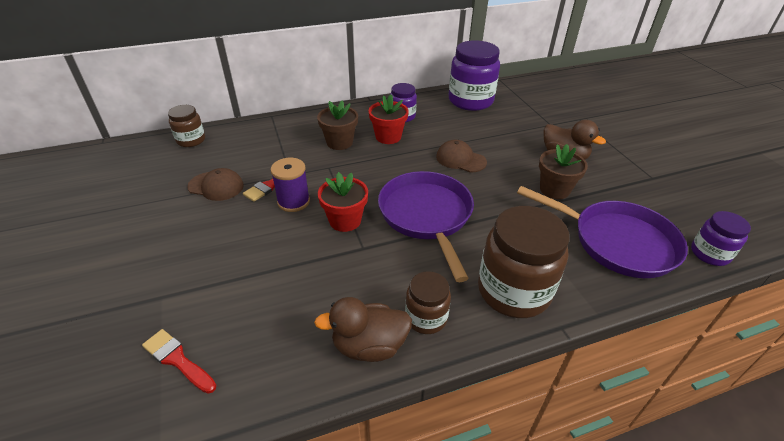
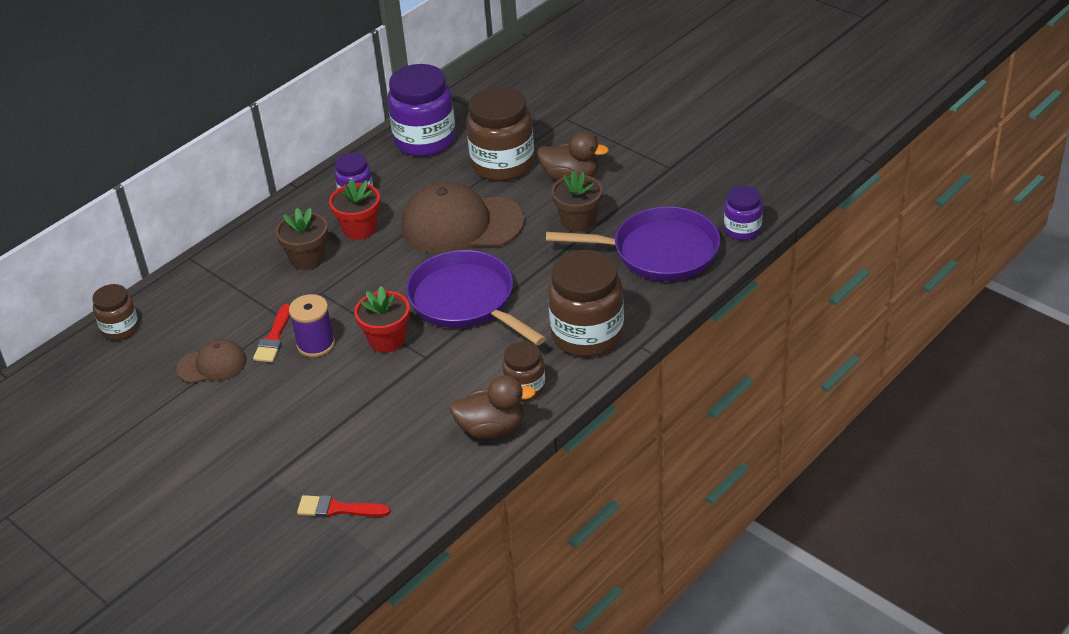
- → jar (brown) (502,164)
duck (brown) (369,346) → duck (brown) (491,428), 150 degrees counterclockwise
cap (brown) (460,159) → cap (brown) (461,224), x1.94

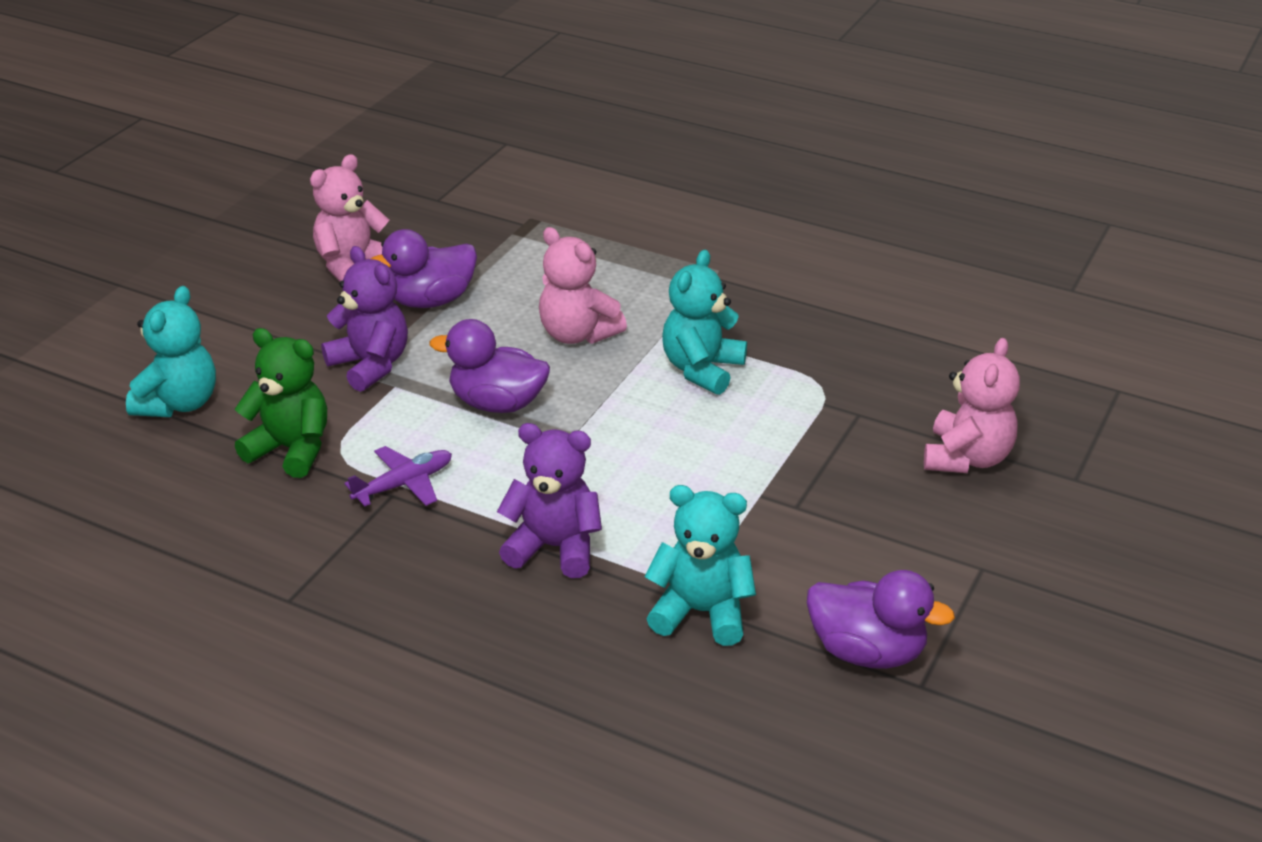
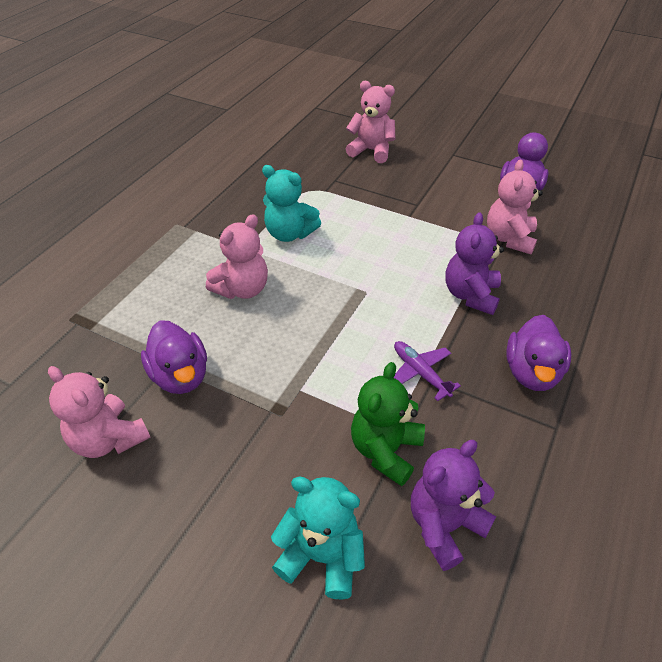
teddy bear (purple) (370,365) → teddy bear (purple) (444,525), relocated
duck (purple) (497,403) → duck (purple) (532,372), relocated
teddy bear (turquoise) (701,612) → teddy bear (pink) (509,238)

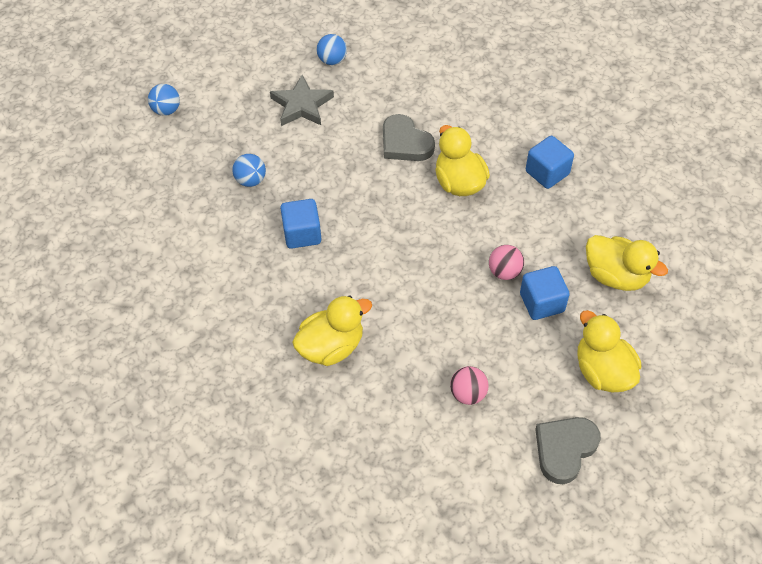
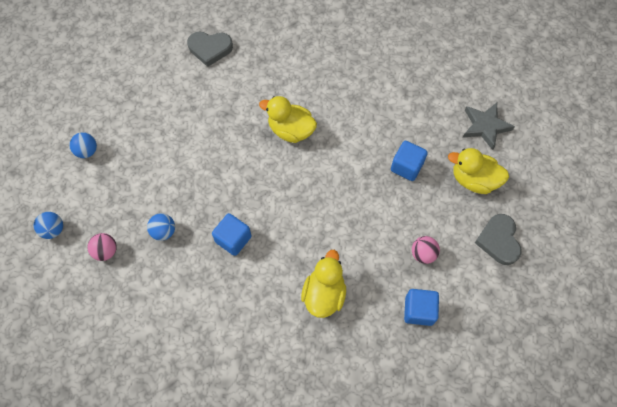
duck (yellow) (616,276) → -
star (grey) (301,105) → star (grey) (485,126), relocated
ball (blue) (332,60) → ball (blue) (87,151), relocated
heart (grey) (405,143) → heart (grey) (210,49), relocated
ball (pink) (504,272) → ball (pink) (106,251), relocated
cube (blue) (547,173) → cube (blue) (418,310), relocated

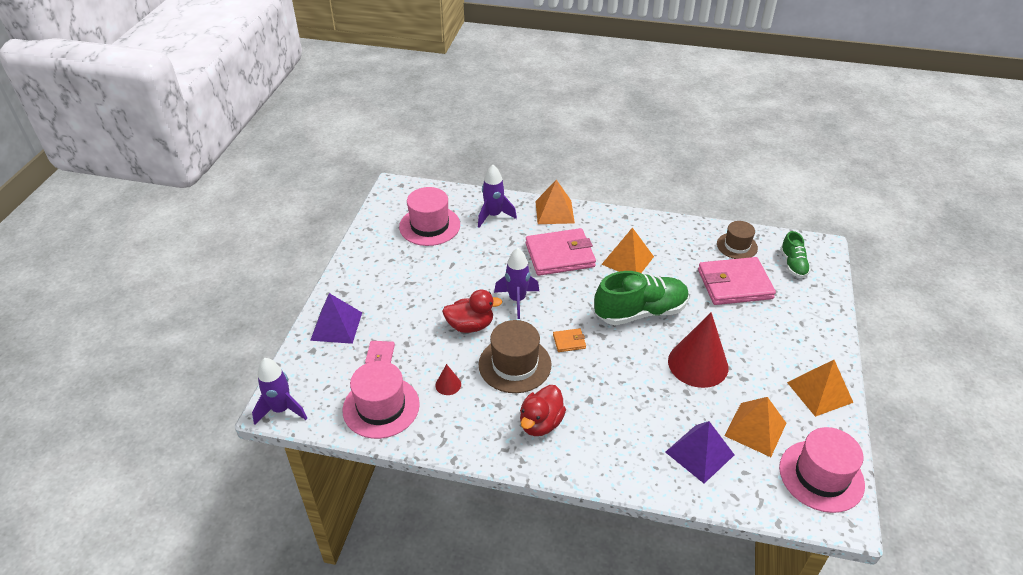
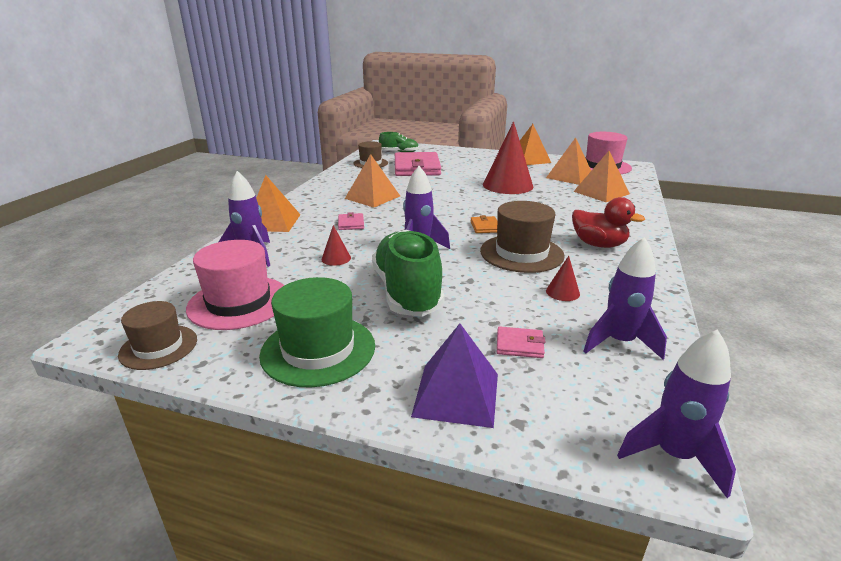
duck (red) (470,325) → -
- → hat (brown) (158,347)
- → hat (green) (318,350)
- → cone (red) (336,258)
shoe (green) (640,312) → shoe (green) (407,292), relocated
hat (pink) (381,407) → rocket (purple) (619,342)
pyramid (purple) (699,453) → pyramid (orange) (601,192)
wallet (pink) (560,255) → wallet (pink) (351,224), x0.43

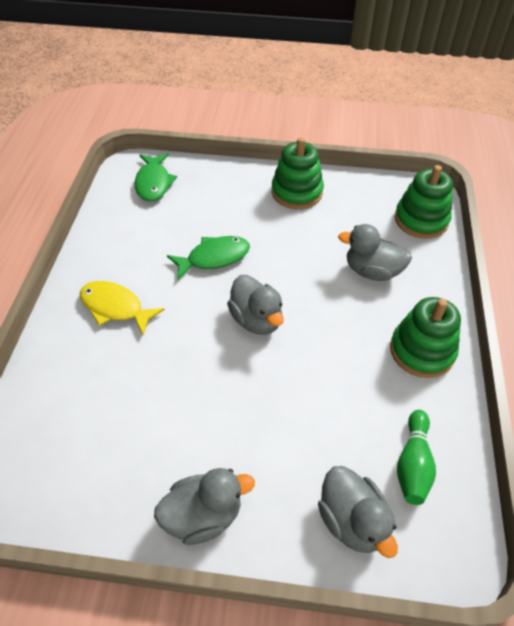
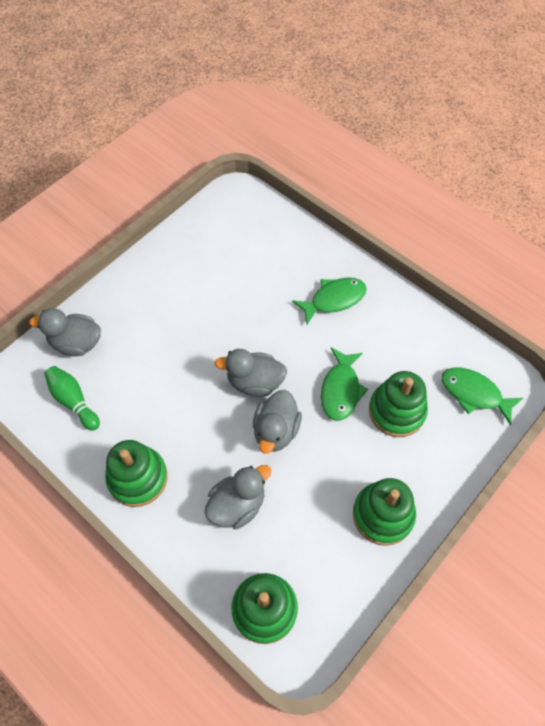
- → stacking toy (green) (396,411)
duck (grey) (203,515) → duck (grey) (276,431), relocated
fish (yellow) (115,307) → fish (green) (334,299)

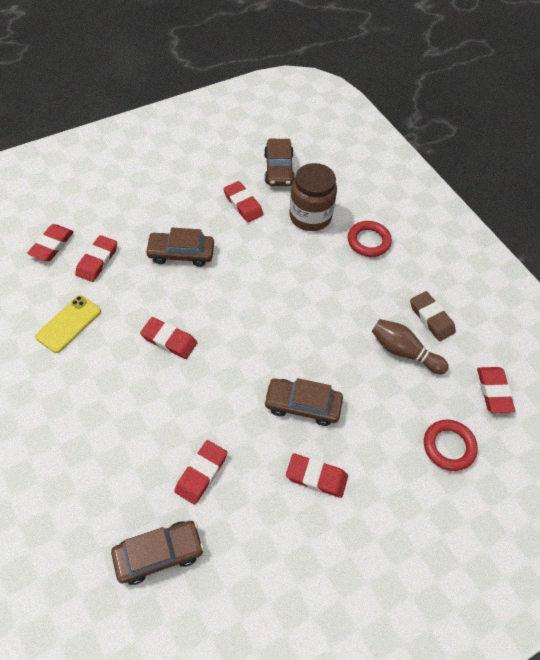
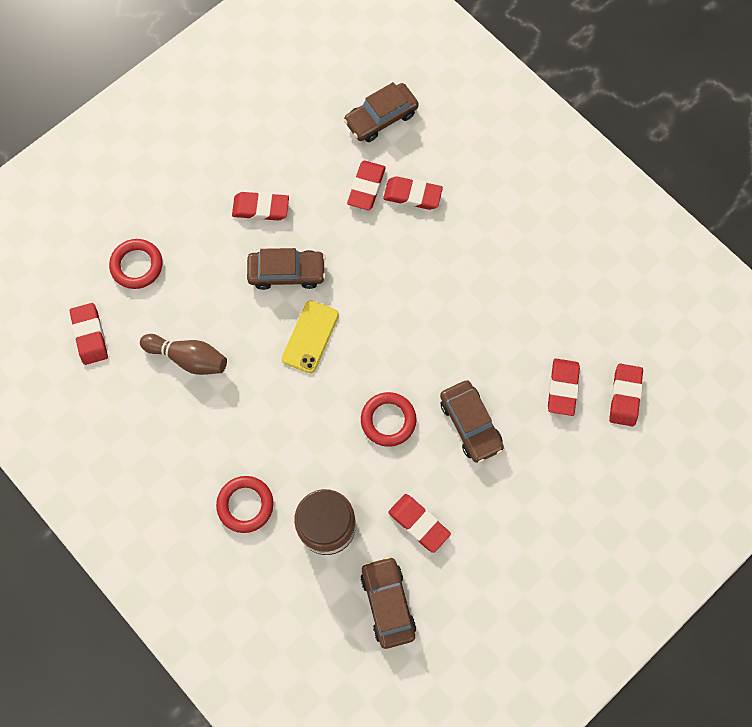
eraser (brown) (431,318) → -
- → ring (red) (388,420)
phone (yellow) (69,324) → phone (yellow) (310,336), relocated
eraser (red) (169,340) → eraser (red) (412,195), relocated
car (brown) (181,253) → car (brown) (470,424), 75 degrees clockwise

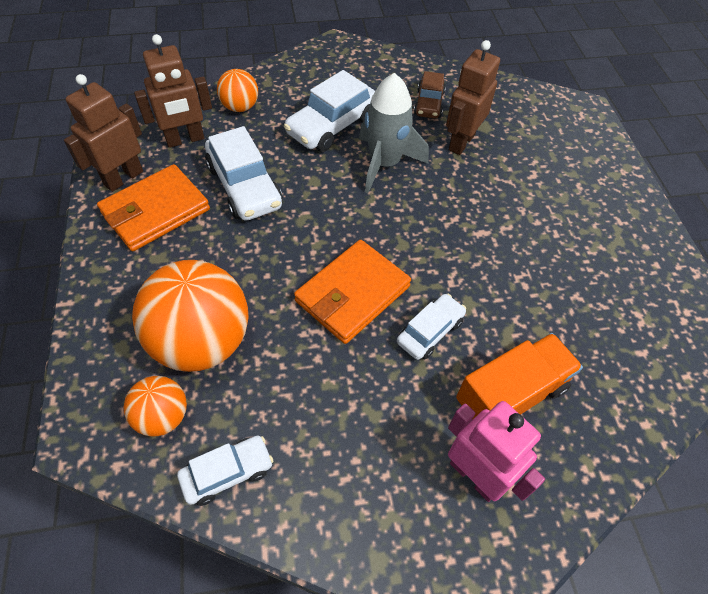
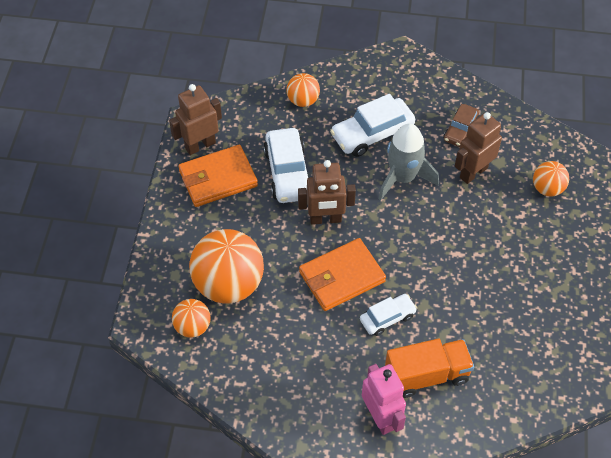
car (white) (227,473) → -
- → ball (orange) (547,188)
robot (brown) (185,139) → robot (brown) (325,219), relocated

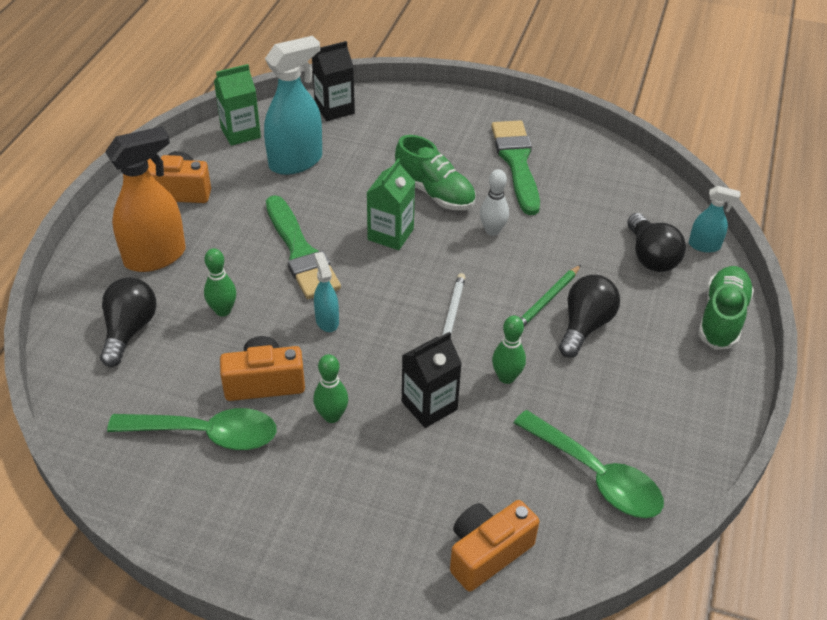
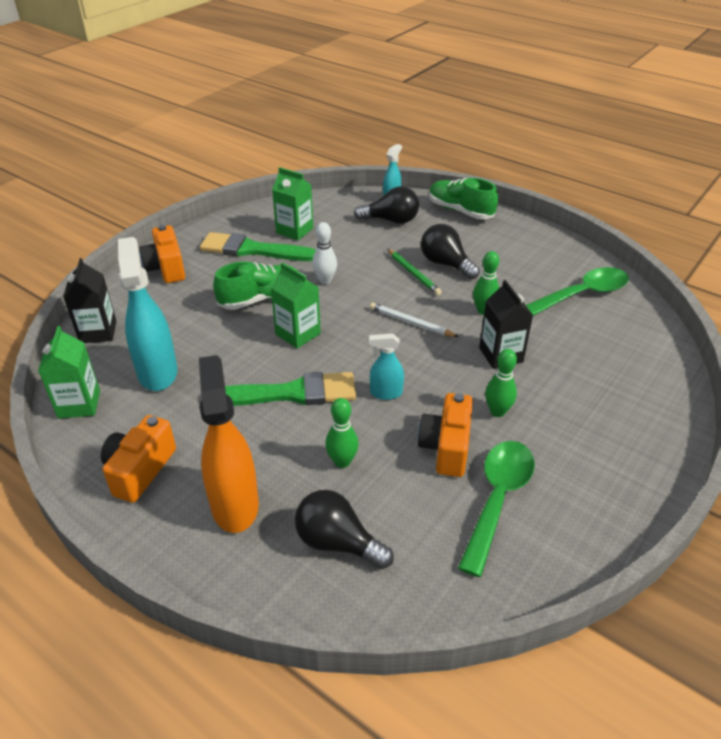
- → carton (green) (294,230)
camera (orange) (487,553) → camera (orange) (166,268), relocated

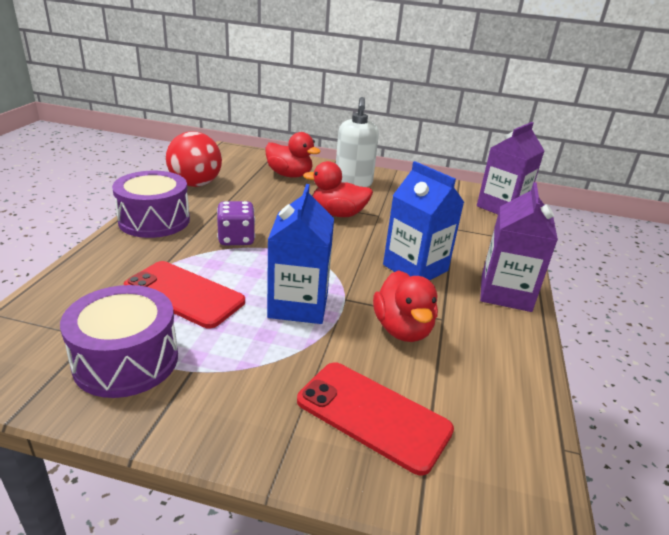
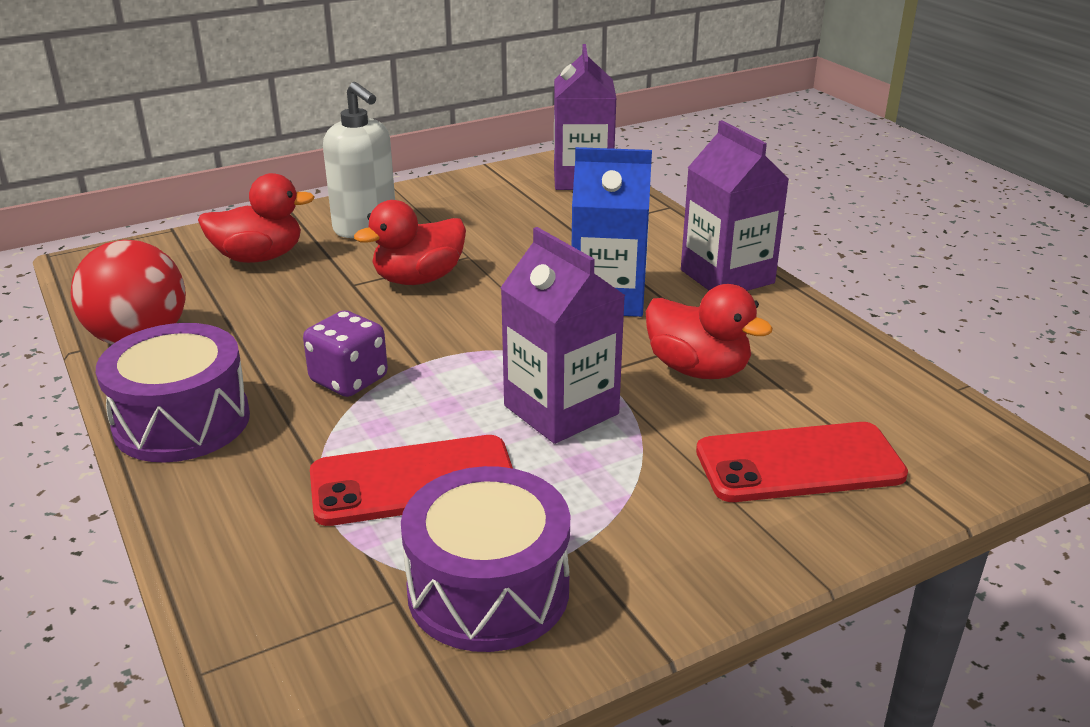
carton (blue) (298,305) → carton (purple) (561,410)

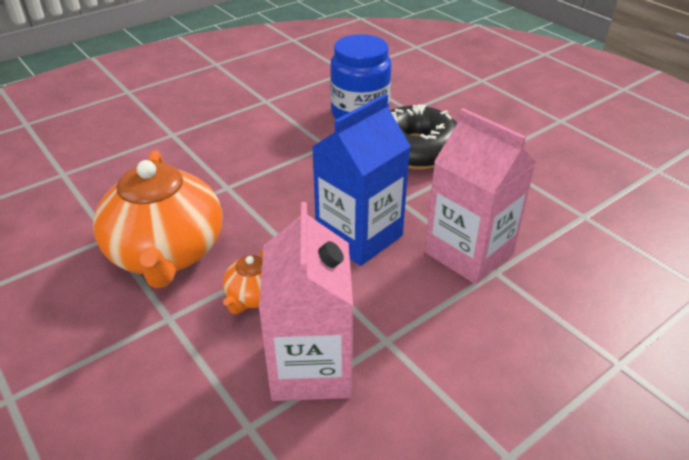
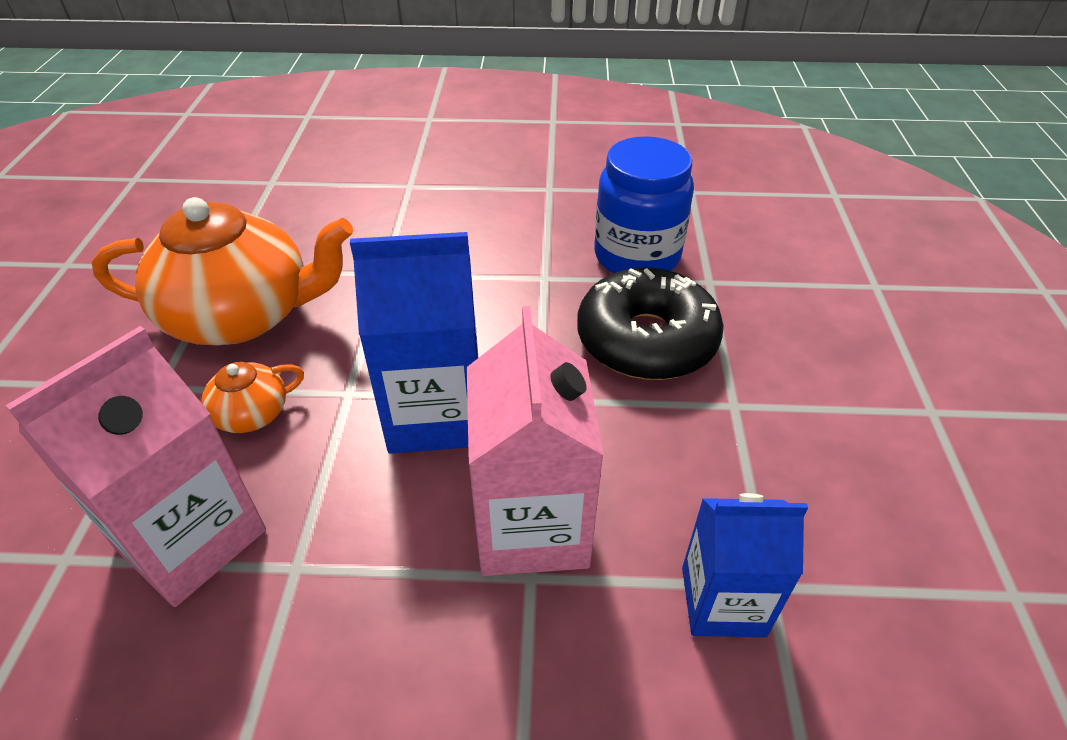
- → carton (blue) (723,601)
teapot (orange) (167,253) → teapot (orange) (243,315), 120 degrees counterclockwise

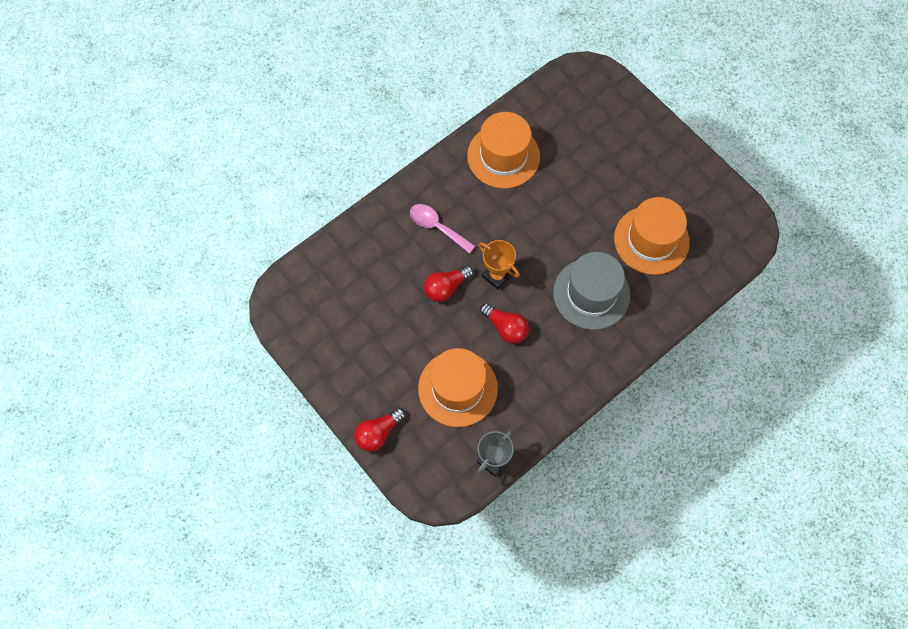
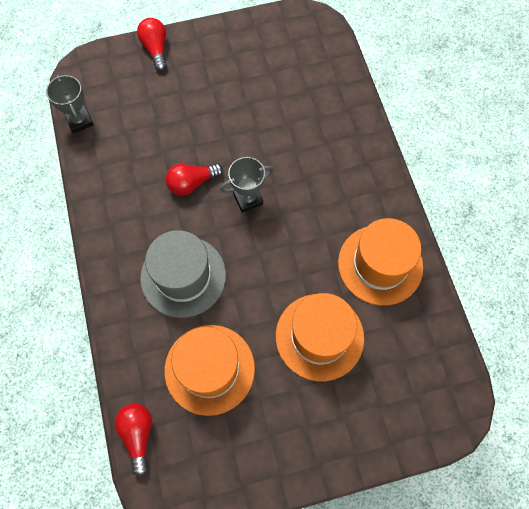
spoon (pink) (437,227) → -
hat (orange) (457,388) → hat (orange) (319,336), relocated
light bulb (red) (446,287) → light bulb (red) (138,435), relocated
trophy (orange) (497,276) → trophy (grey) (248,199)

